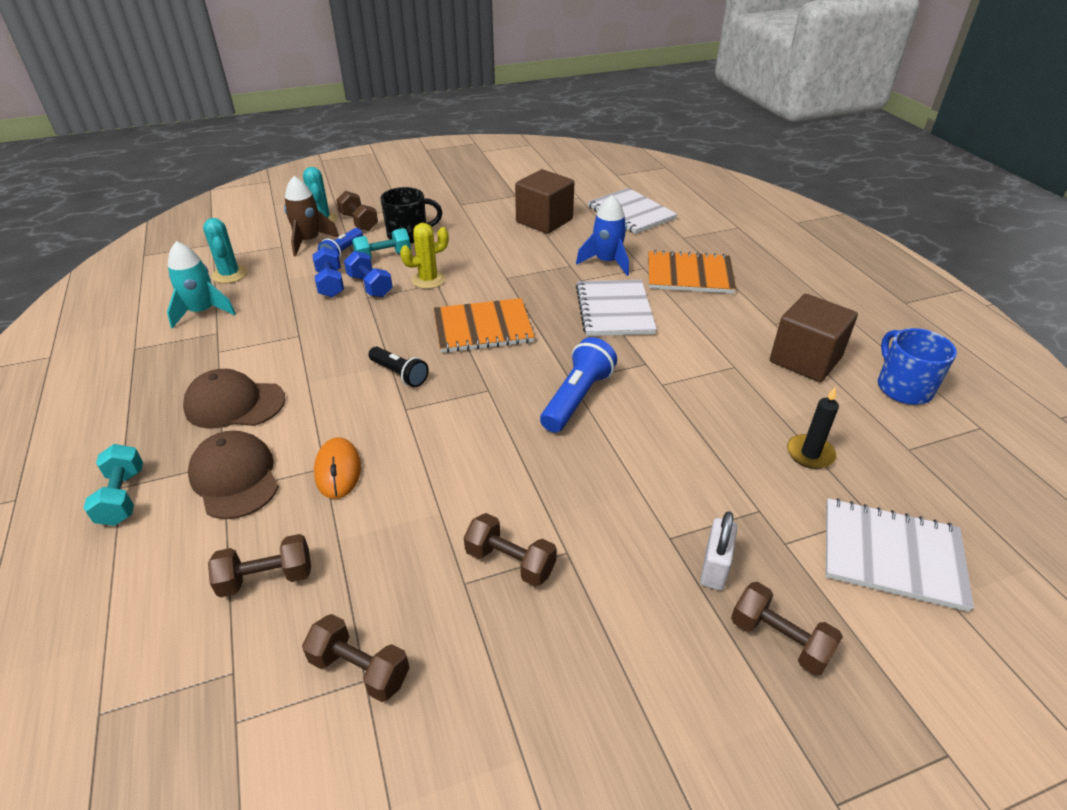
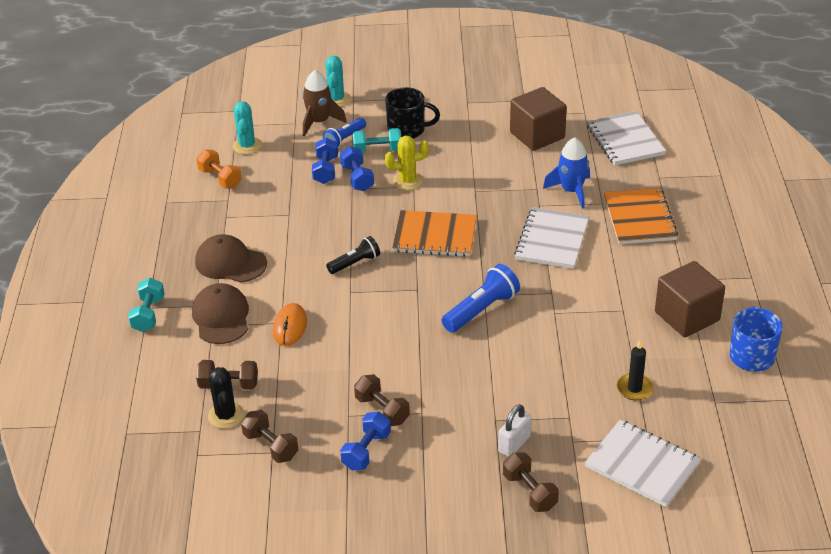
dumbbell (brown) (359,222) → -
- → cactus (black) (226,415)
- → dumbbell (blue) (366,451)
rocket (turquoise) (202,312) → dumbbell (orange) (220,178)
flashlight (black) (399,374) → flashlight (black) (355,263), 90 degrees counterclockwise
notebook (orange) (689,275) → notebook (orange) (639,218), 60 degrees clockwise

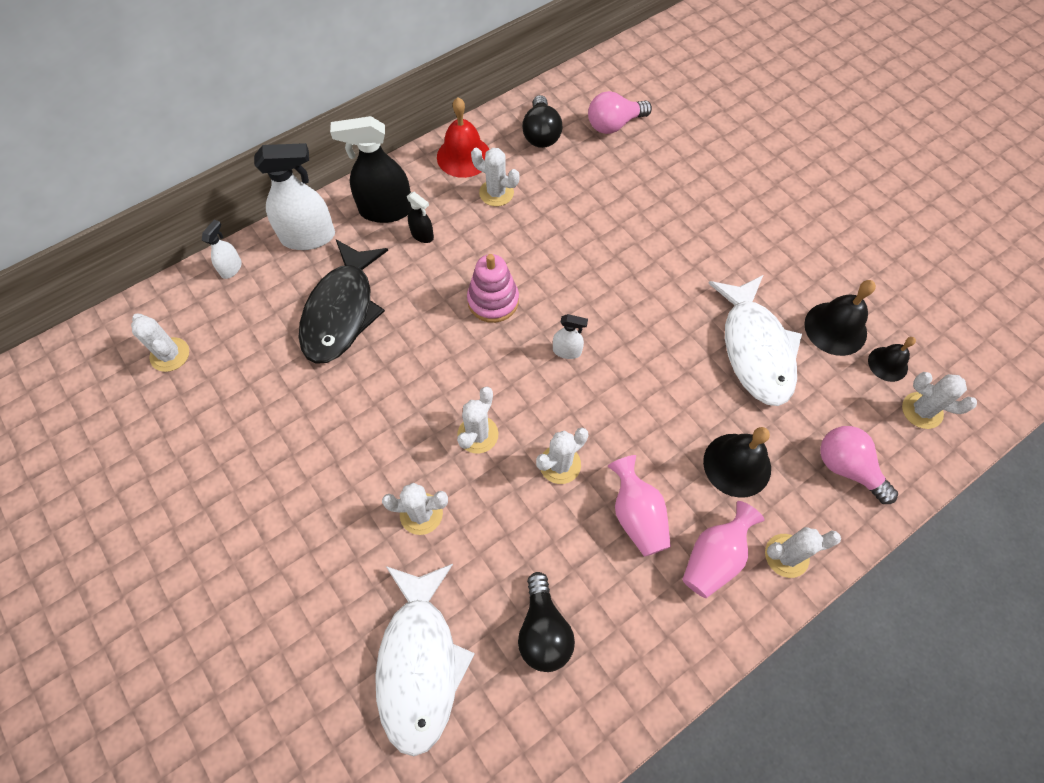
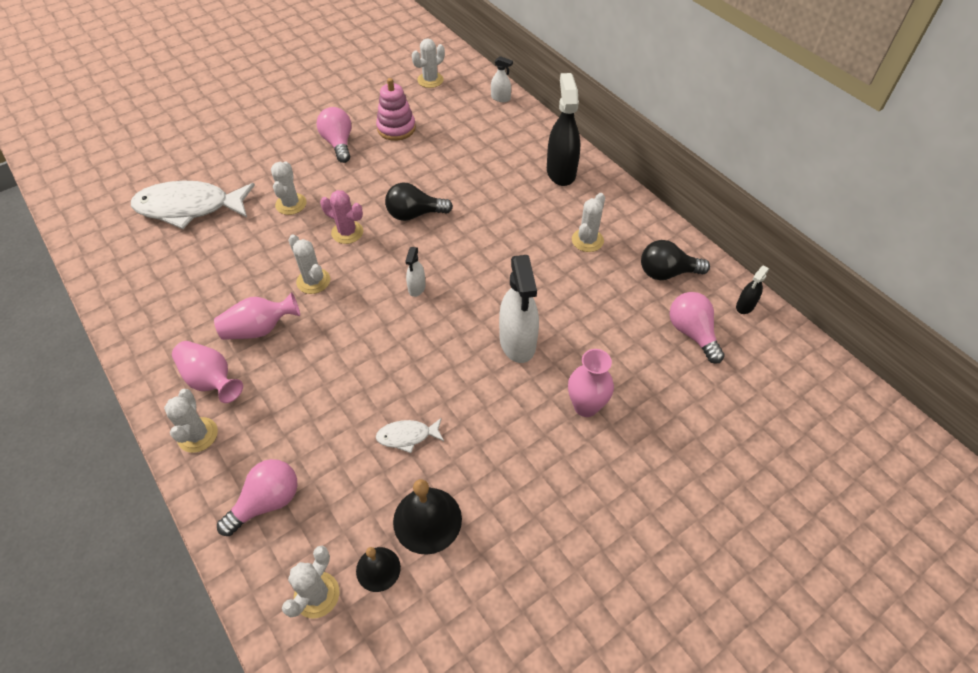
fish (black) (342,311) → -
bell (red) (463,156) → -
bell (black) (737,465) → -
- → light bulb (pink) (338,143)
- → vase (pink) (586,406)
spray bottle (white) (308,237) → spray bottle (white) (517,342), relocated
spray bottle (black) (422,235) → spray bottle (black) (745,306), relocated
stacking toy (pink) (493,301) → stacking toy (pink) (396,128), relocated
light bulb (black) (543,630) → light bulb (black) (414,214), relocated
cactus (white) (478,434) → cactus (pink) (347,232)
fish (white) (755,349) → fish (white) (407,436), x0.45

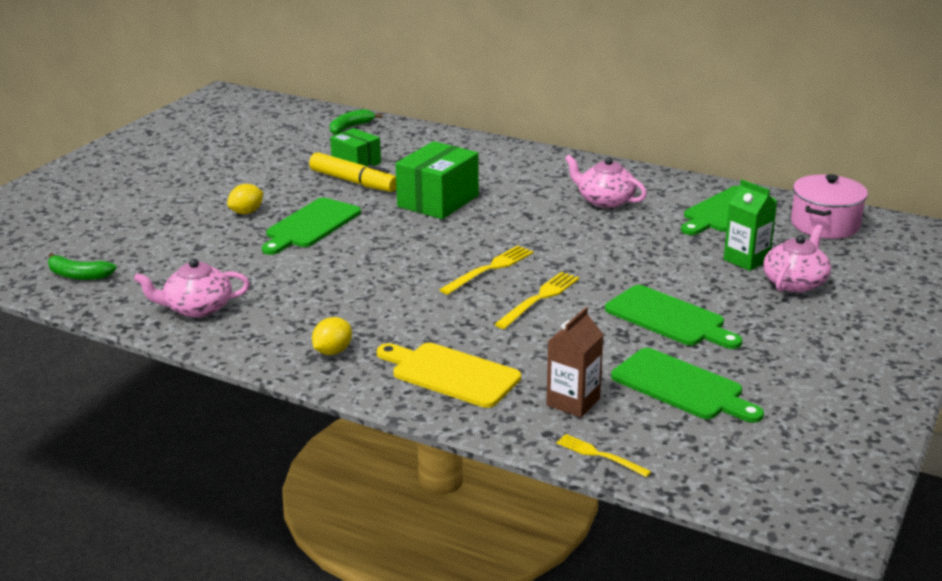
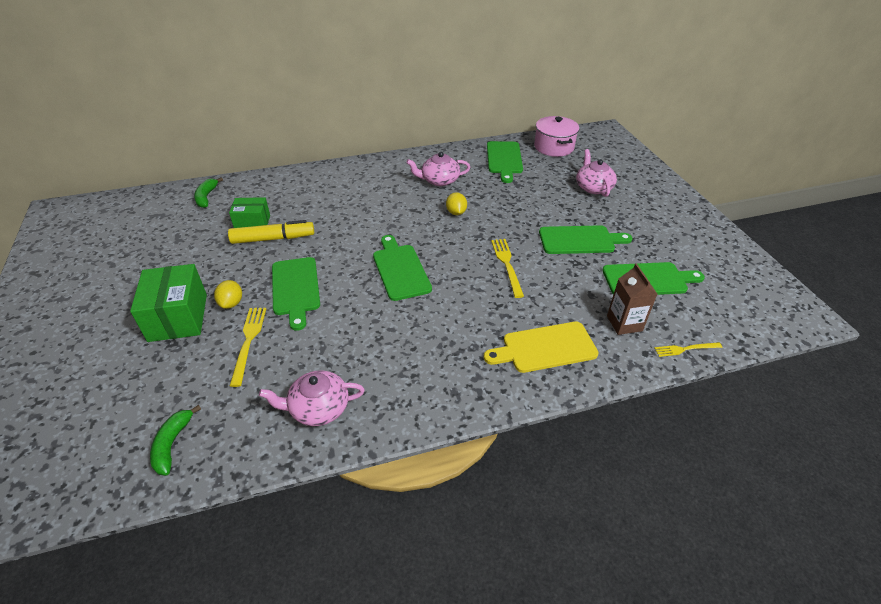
carton (green) (746,260) → -
- → cutting board (green) (400,270)
lemon (yellow) (333,351) → lemon (yellow) (456,212), relocated
box (green) (438,201) → box (green) (178,317), relocated
fork (yellow) (489,269) → fork (yellow) (248,342), relocated
banana (green) (78,275) → banana (green) (172,444), 120 degrees clockwise
teapot (pink) (197,308) → teapot (pink) (318,408), 45 degrees clockwise

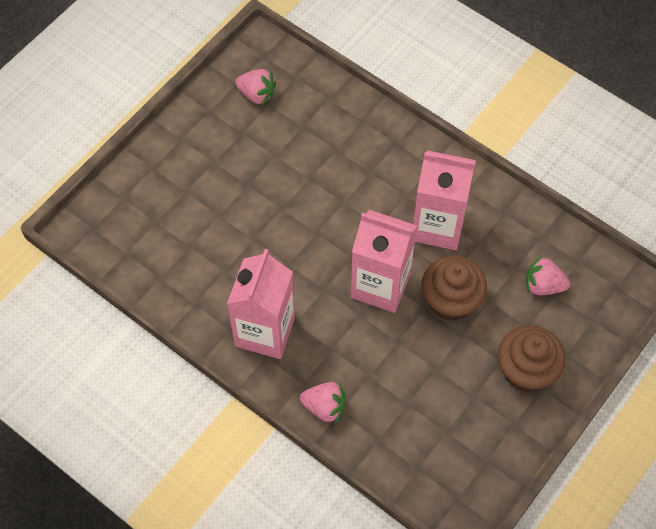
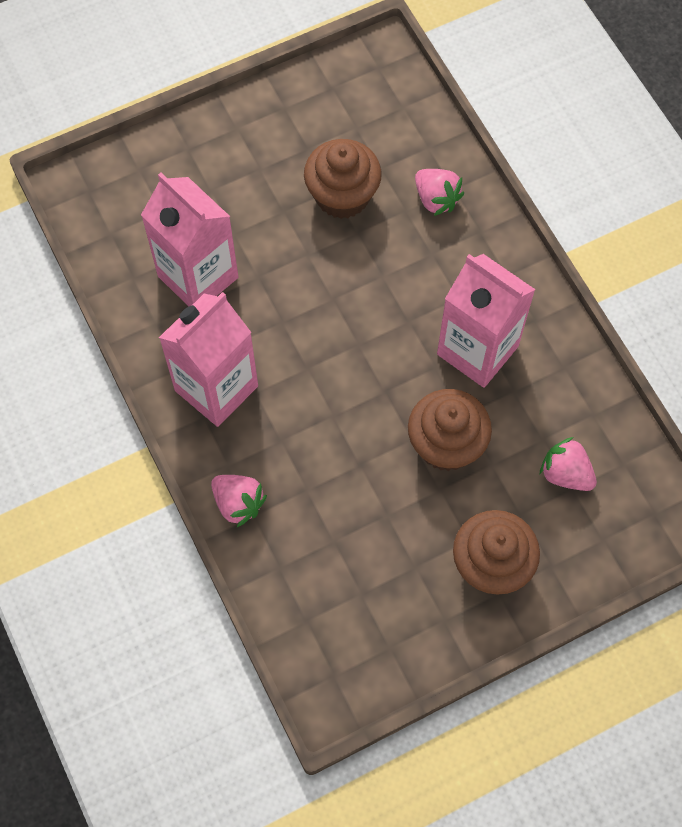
- → cupcake (brown) (342,195)
strawberry (pink) (257,94) → strawberry (pink) (436,199), relocated
carton (pink) (380,285) → carton (pink) (198,277), relocated

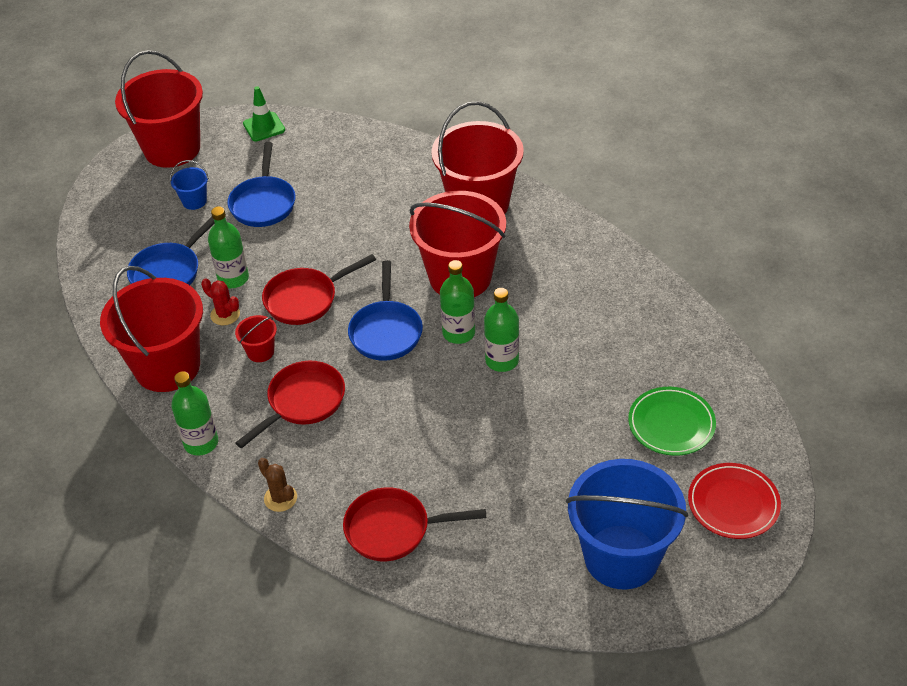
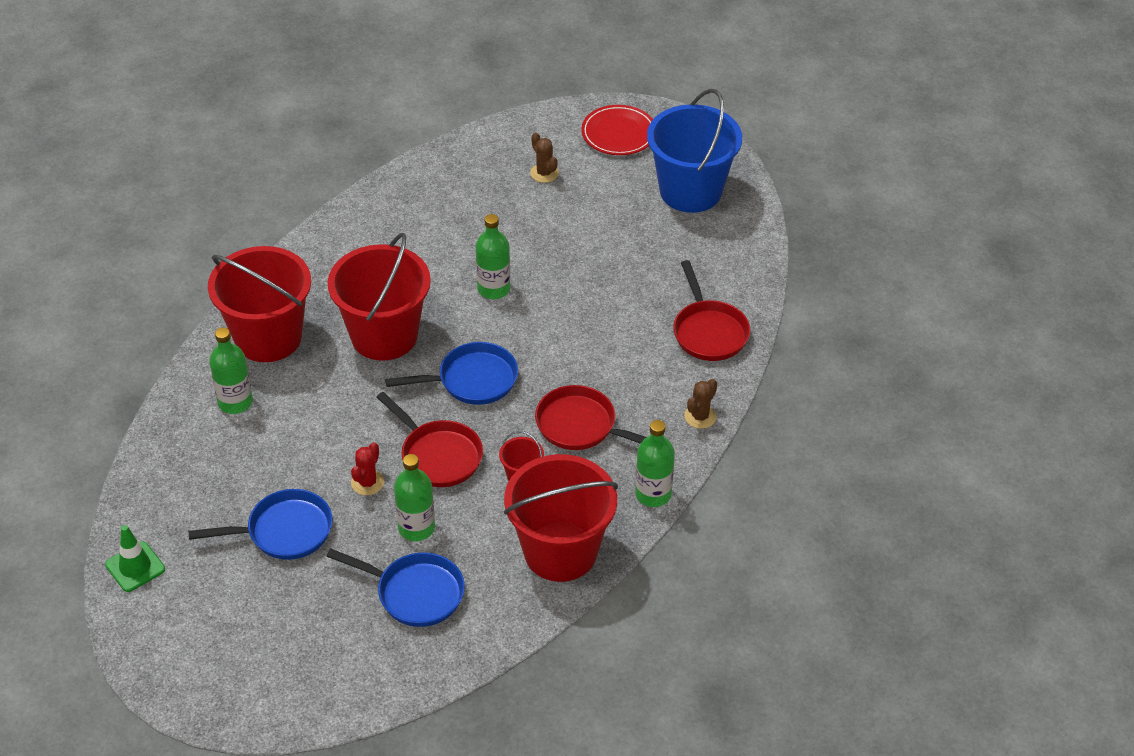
bucket (red) (172,149) → -
bucket (blue) (194,201) → -
cactus (red) (225,315) → cactus (red) (367,482), relocated
bottle (green) (458,333) → bottle (green) (235,402), relocated
plate (green) (671,424) → cactus (brown) (544,173)

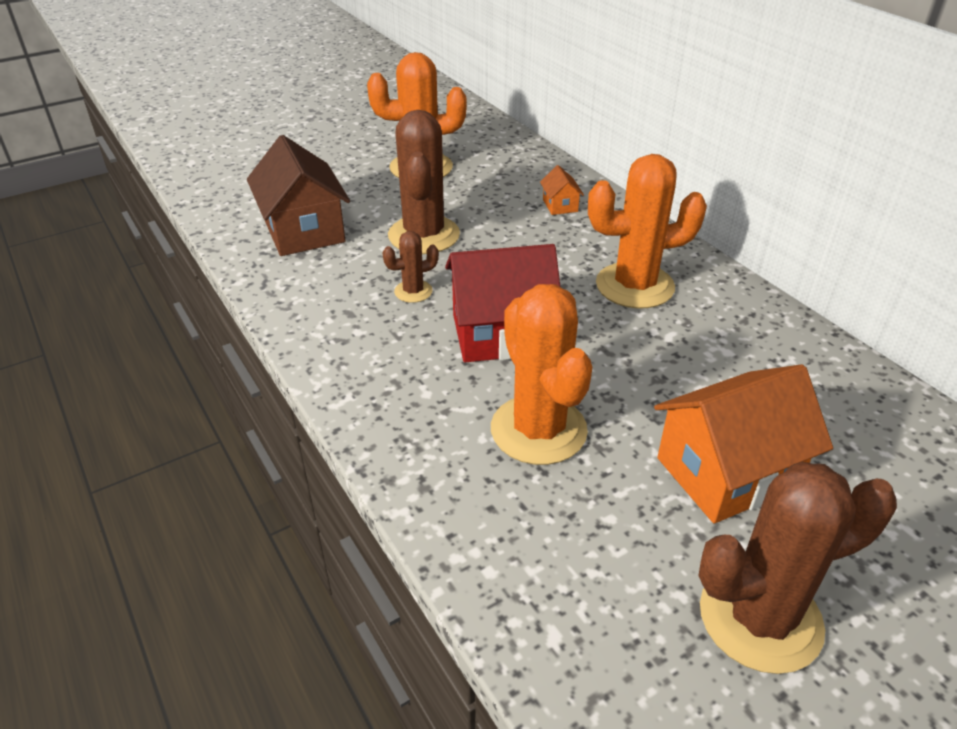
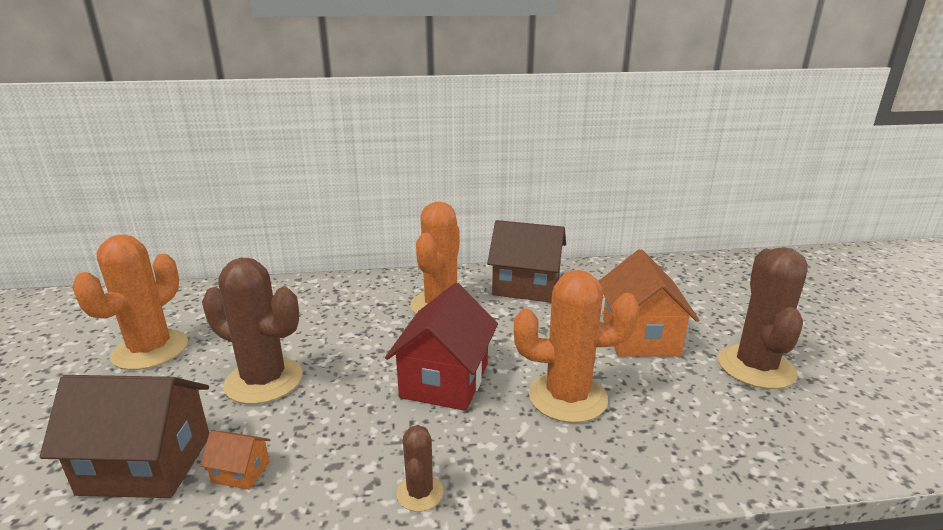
- → house (brown) (526,286)
cactus (brown) (413,291) → cactus (brown) (420,493), relocated
house (orange) (560,205) → house (orange) (241,472), relocated

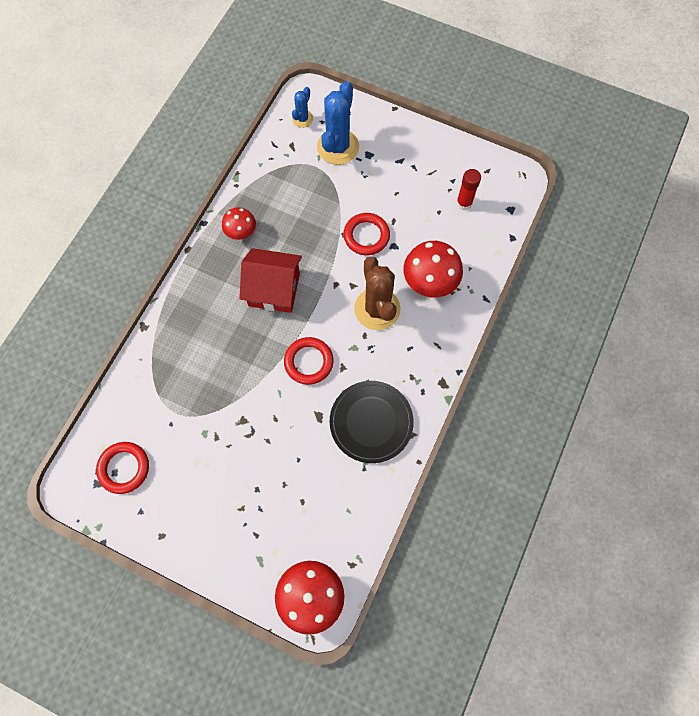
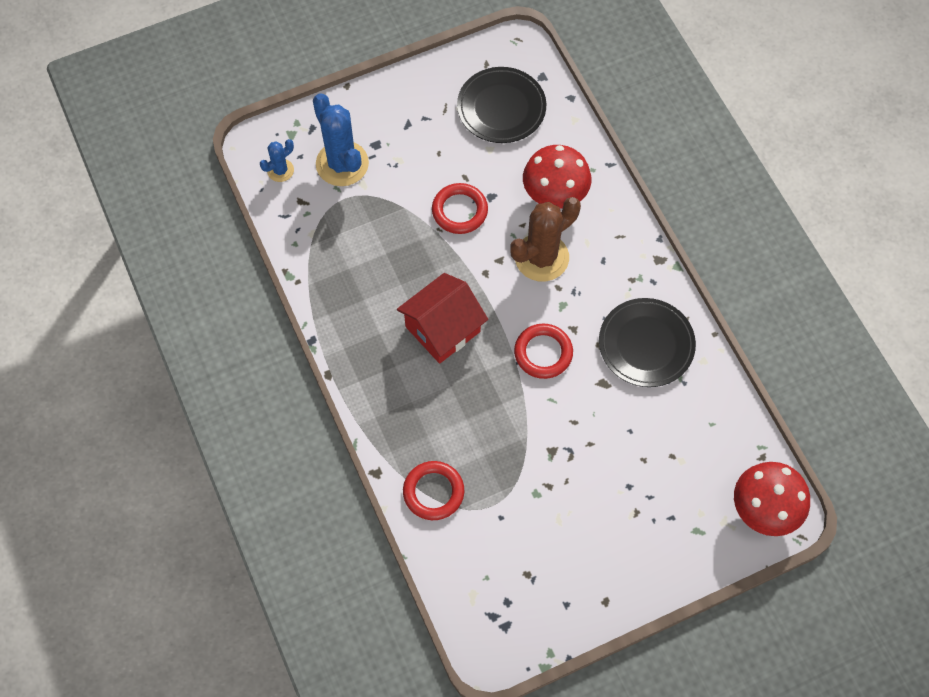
mushroom (red) (241,233) → -
ring (red) (124,468) → ring (red) (433,492), relocated
glue stick (red) (464,203) → plate (black) (501,108)
cactus (blue) (302,119) → cactus (blue) (280,170), 75 degrees clockwise
cactus (brown) (377,309) → cactus (brown) (541,257), 60 degrees counterclockwise

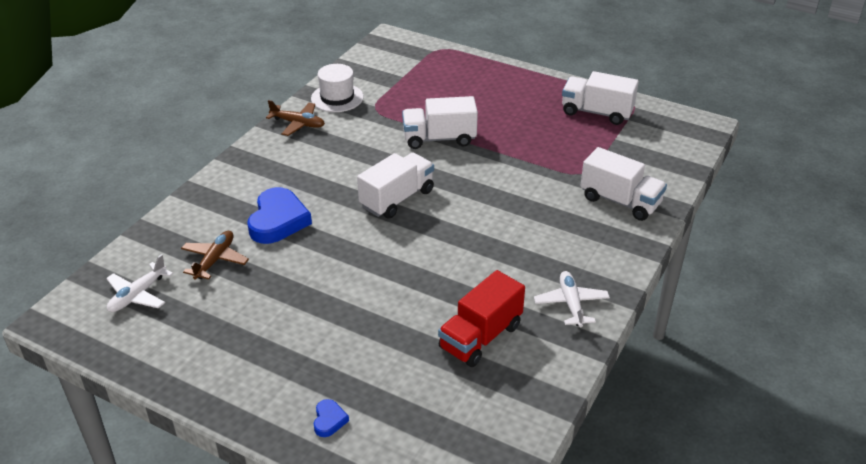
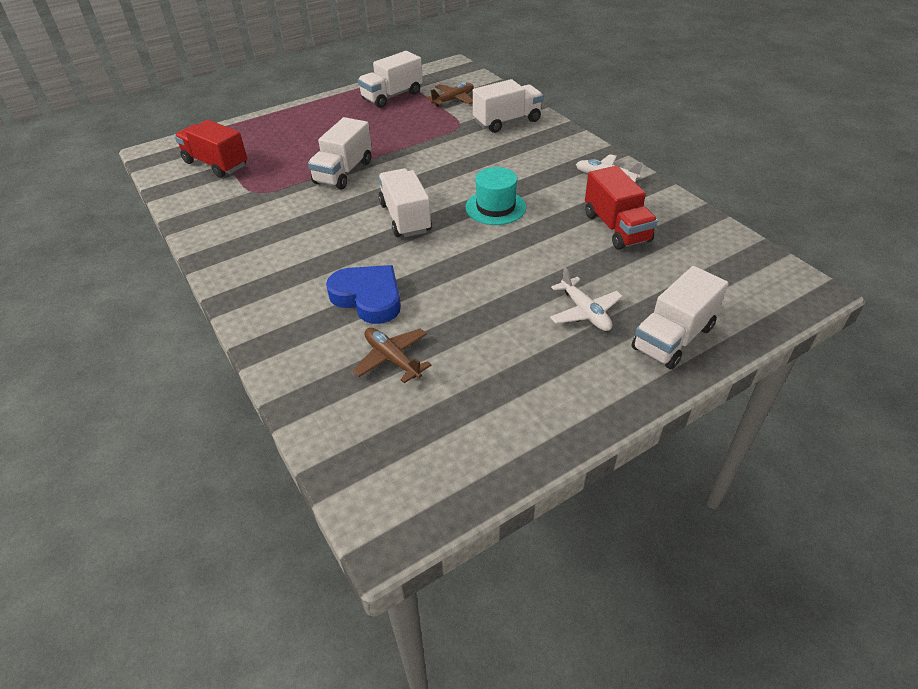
hat (white) (337,98) → -
- → truck (red) (216,164)
- → hat (turquoise) (495,207)
plane (white) (138,295) → plane (white) (585,312), relocated
plane (brown) (298,124) → plane (brown) (453,100), relocated
heart (blue) (329,420) → truck (white) (673,338)

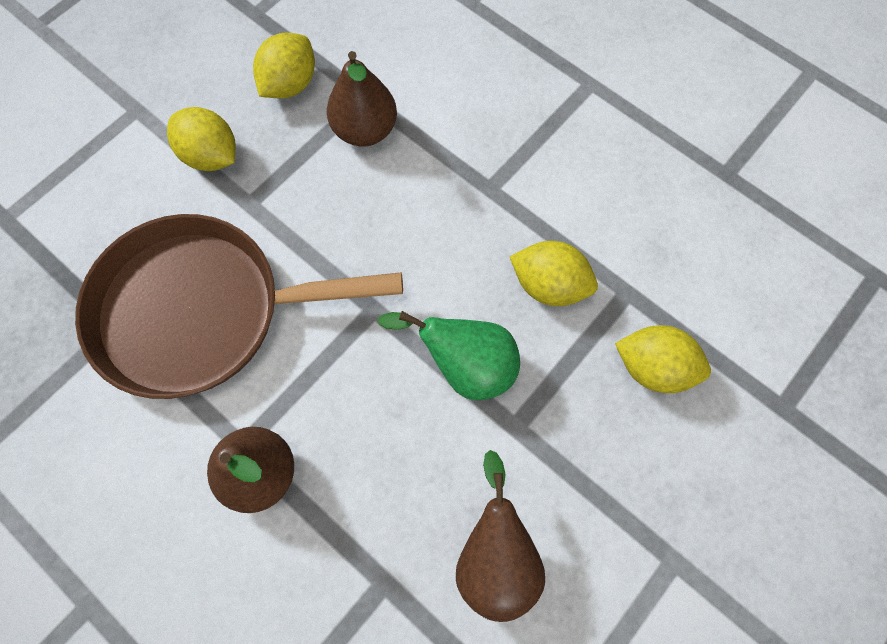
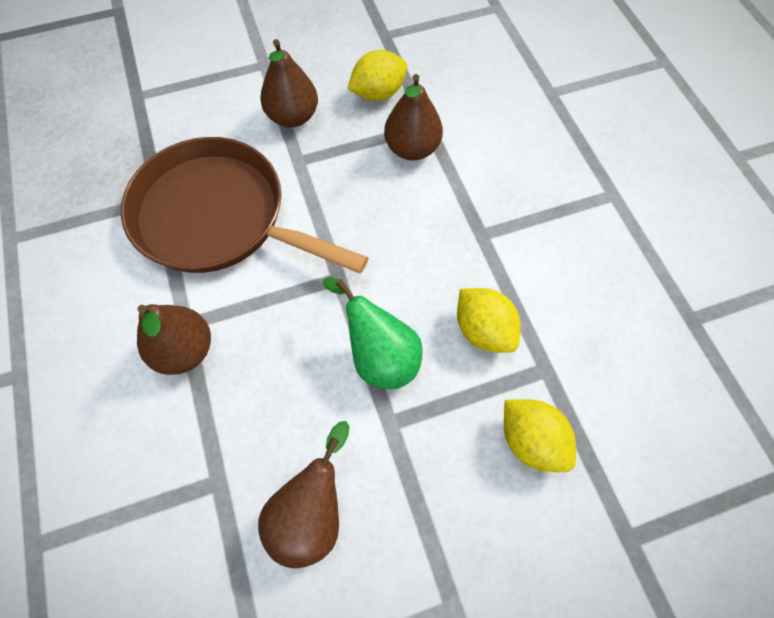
lemon (yellow) (211,156) → pear (brown) (293,117)

